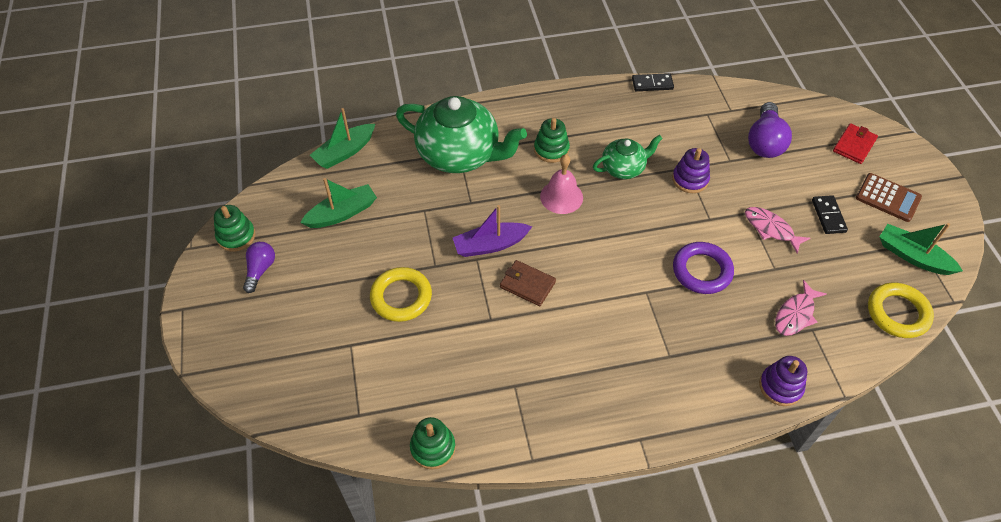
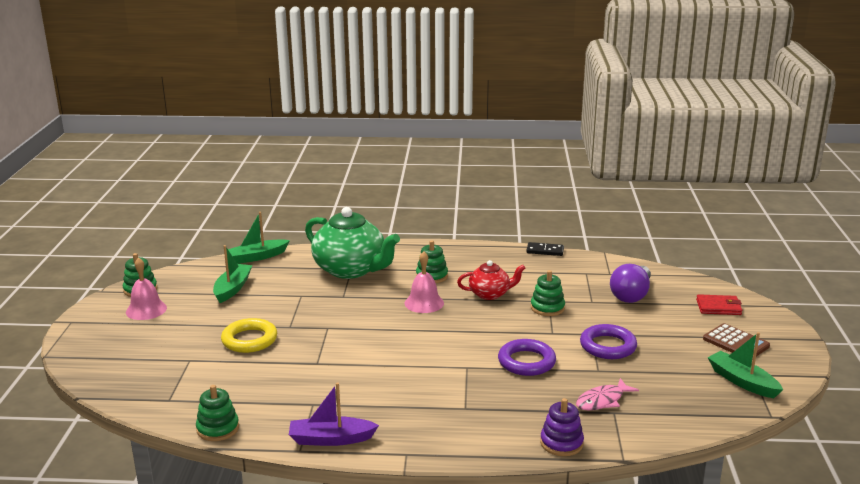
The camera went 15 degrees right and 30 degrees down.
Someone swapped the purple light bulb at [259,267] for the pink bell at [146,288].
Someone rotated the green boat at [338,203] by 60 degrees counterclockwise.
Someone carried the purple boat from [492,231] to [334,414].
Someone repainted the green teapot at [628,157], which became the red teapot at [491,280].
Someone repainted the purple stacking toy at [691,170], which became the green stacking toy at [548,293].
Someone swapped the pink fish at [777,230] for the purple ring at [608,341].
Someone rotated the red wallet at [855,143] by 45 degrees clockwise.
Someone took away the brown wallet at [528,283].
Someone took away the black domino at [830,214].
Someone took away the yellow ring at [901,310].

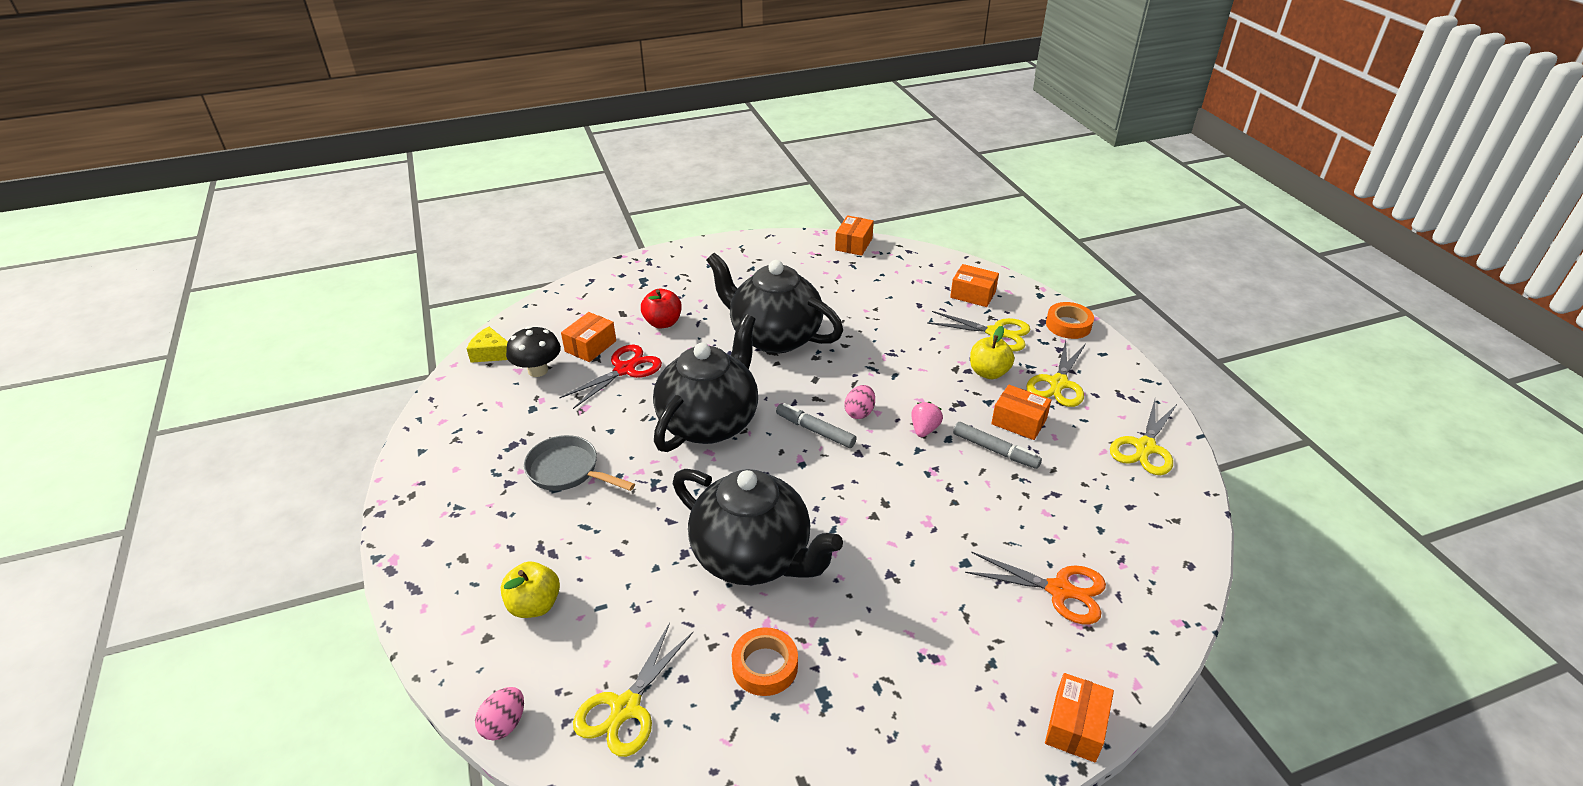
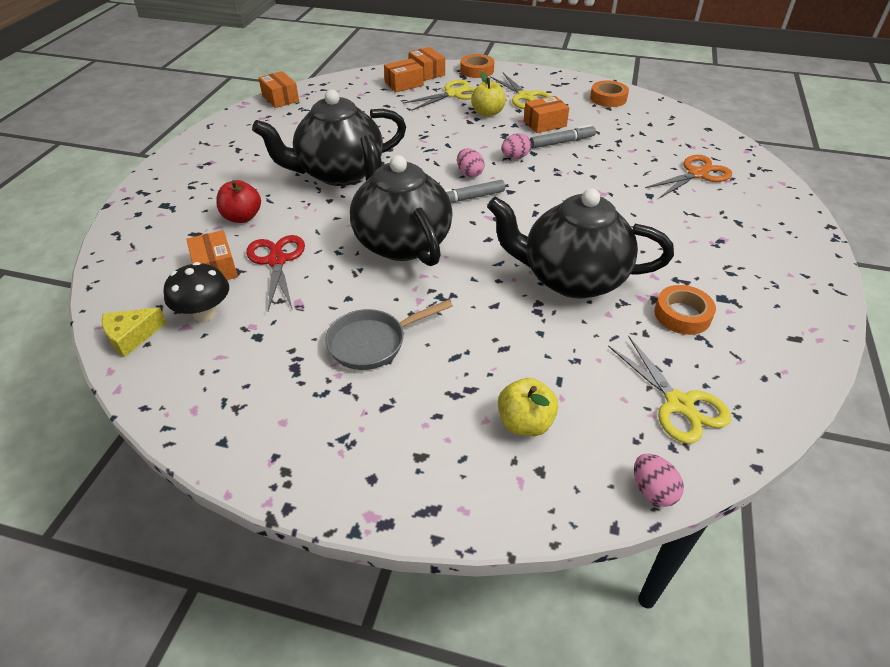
The camera went 55 degrees left and 5 degrees up.
Someone carried the orange box from [1079,717] to [427,64].
Someone rotated the black teapot at [758,527] by 150 degrees counterclockwise.
Someone swapped the pink strawberry at [927,419] for the pink egg at [516,146].
Someone swapped the yellow scissors at [1143,437] for the orange tape at [609,93].

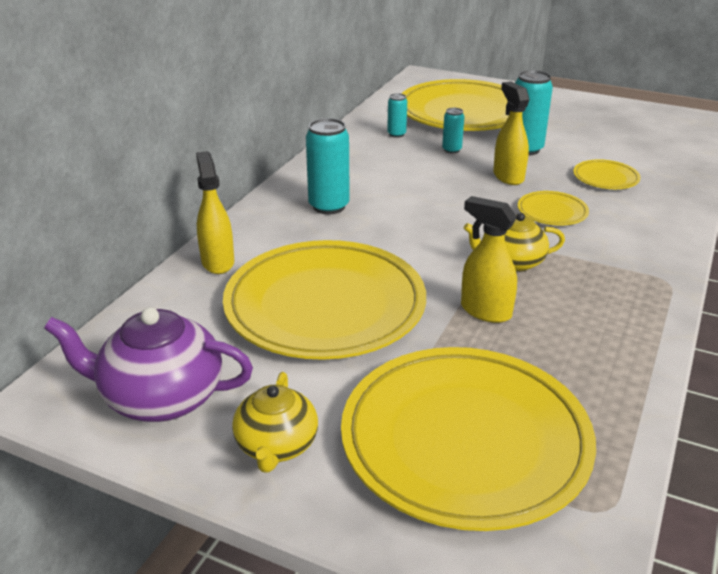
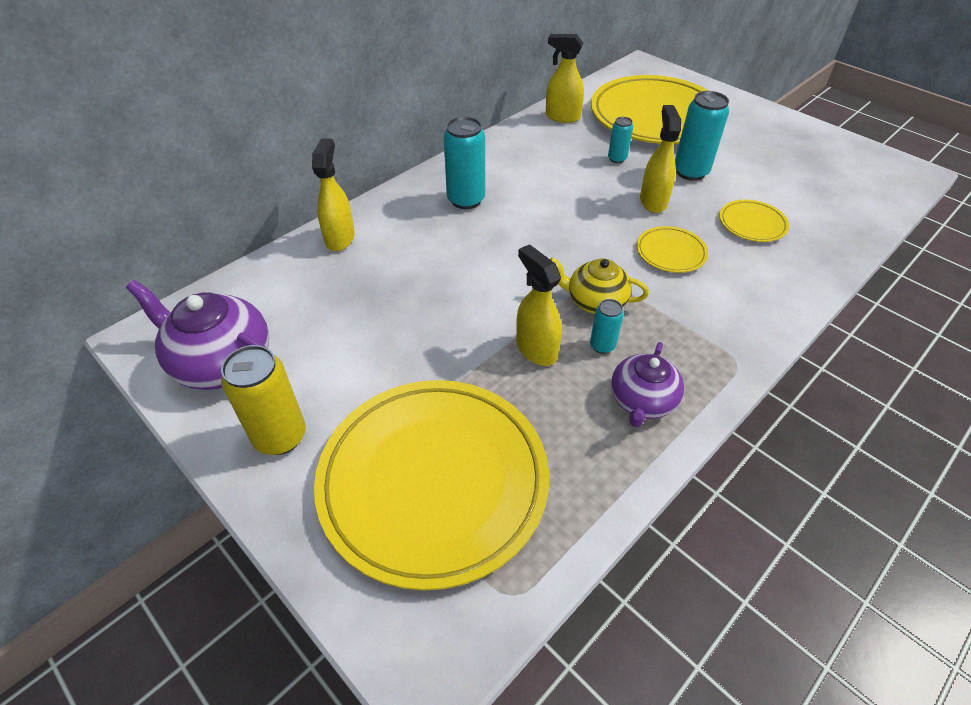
The camera went 20 degrees right and 15 degrees up.
Someone swapped the yellow teapot at [275,422] for the yellow can at [263,400].
Someone put down the yellow spray bottle at [565,78].
Someone carried the turquoise can from [397,115] to [607,326].
Someone put down the purple teapot at [647,384].
Someone took away the yellow plate at [324,300].

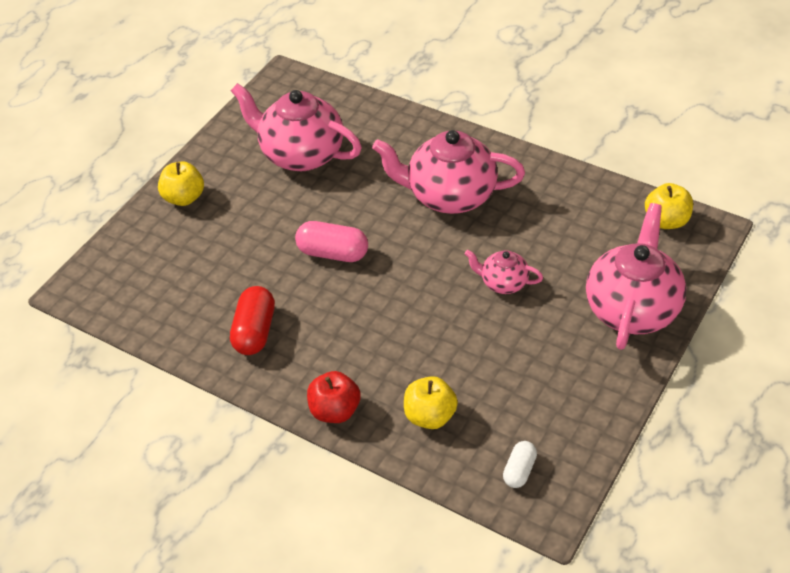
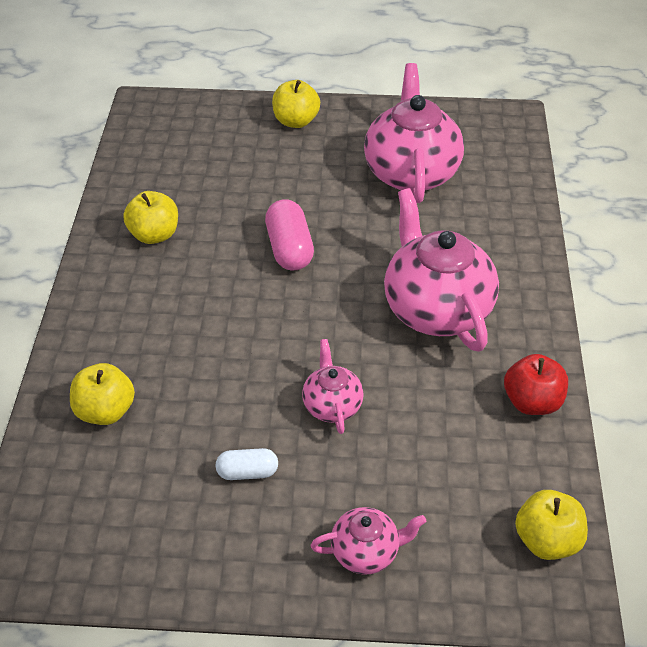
The camera went 60 degrees right and 0 degrees up.
Someone swapped the red capsule at [252,320] for the yellow apple at [150,217].
Someone carried the white capsule from [520,464] to [247,464].
Someone scaled the pink teapot at [636,276] by 0.50.
Someone carried the red apple from [334,397] to [536,384].

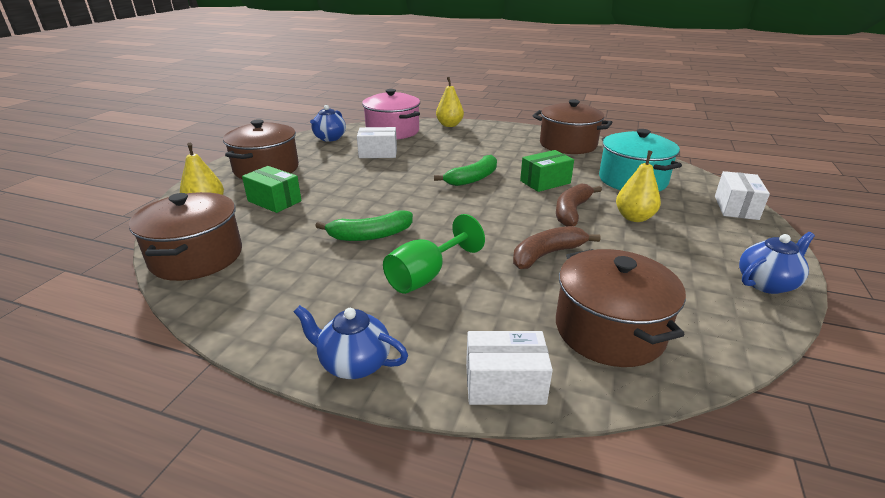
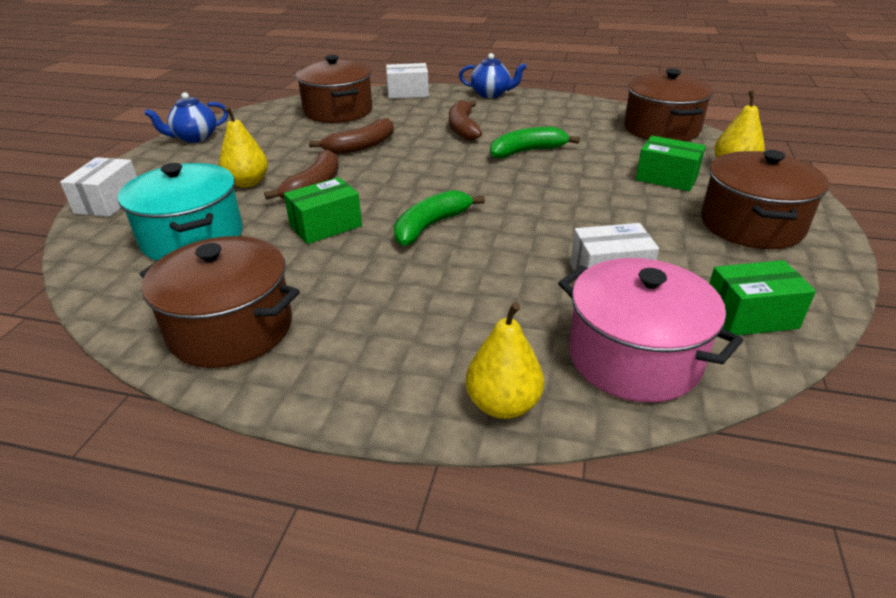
The camera went 175 degrees right and 5 degrees up.
Someone swapped the green goblet at [434,254] for the brown banana at [465,120].
Someone swapped the blue teapot at [328,123] for the green box at [762,297].

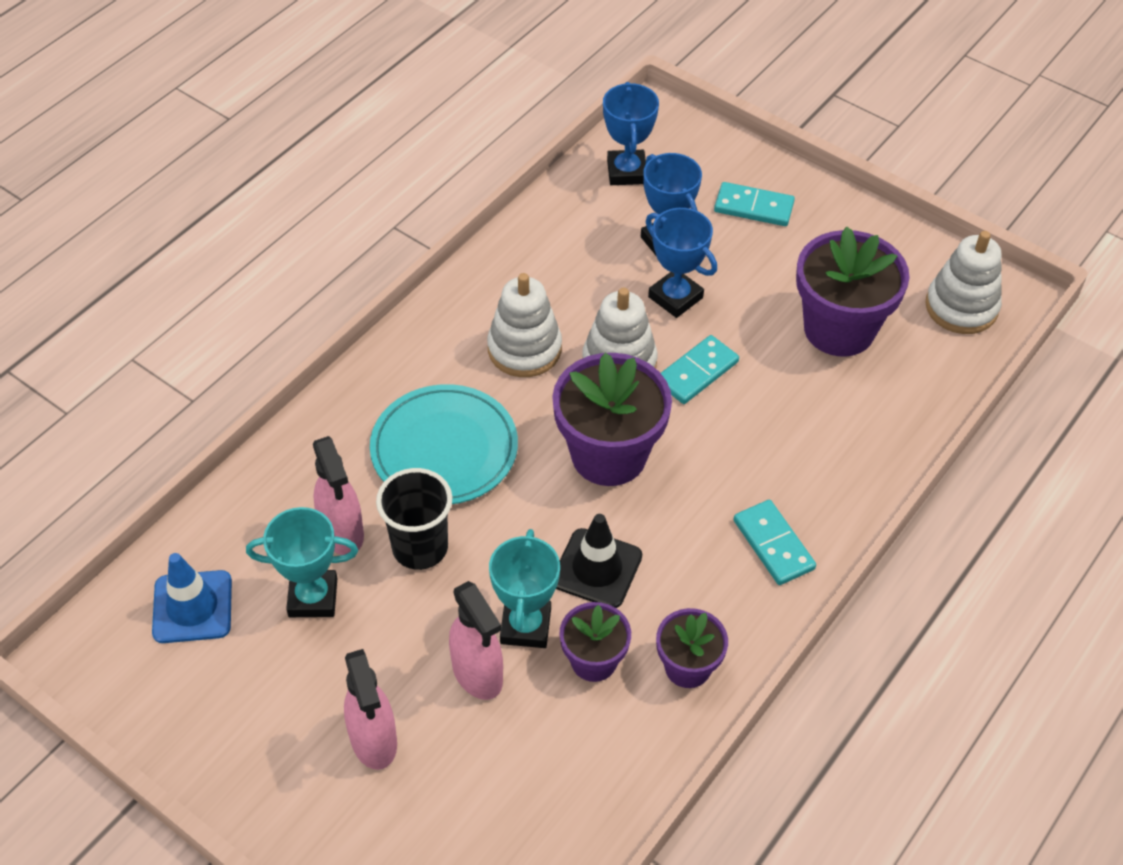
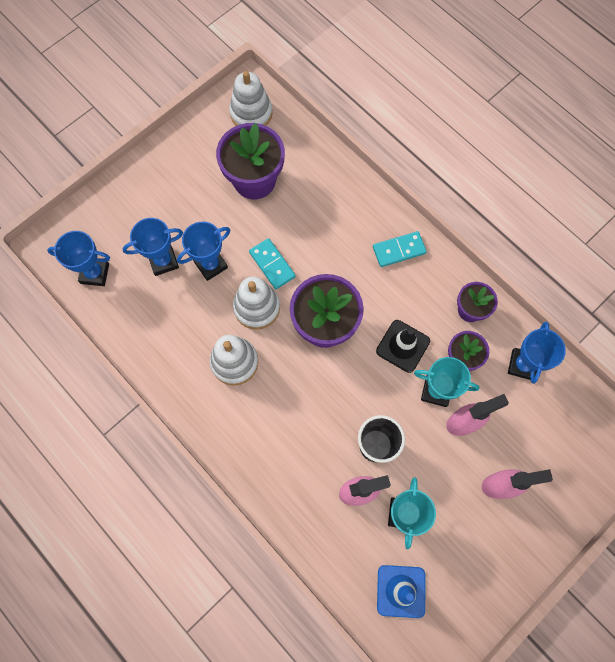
The camera went 80 degrees left and 20 degrees up.
Someone put down the blue trophy at [537,353].
Someone took away the turquoise plate at [444,444].
Someone took away the turquoise domino at [754,204].

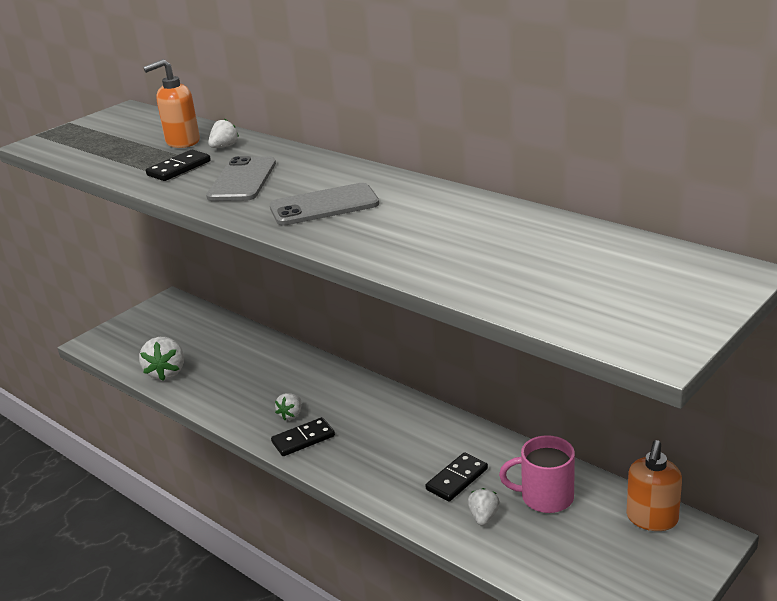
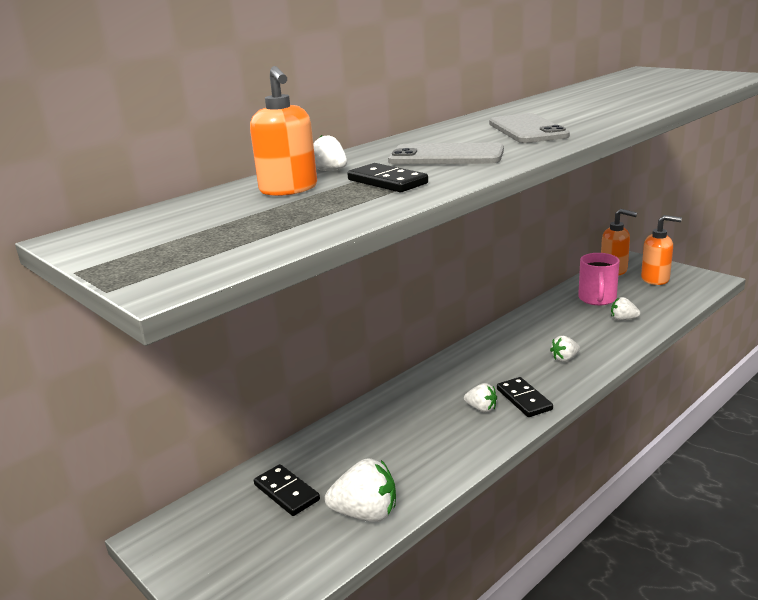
The camera went 85 degrees left and 5 degrees down.
Someone carried the black domino from [457,477] to [287,490].
Someone put down the white strawberry at [565,349].
Someone put down the orange soap dispenser at [661,250].

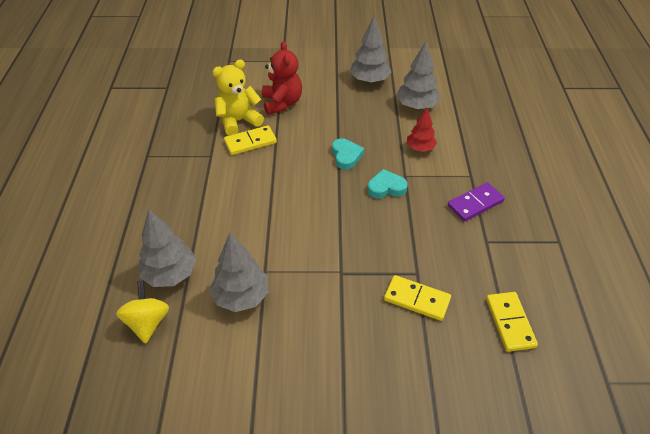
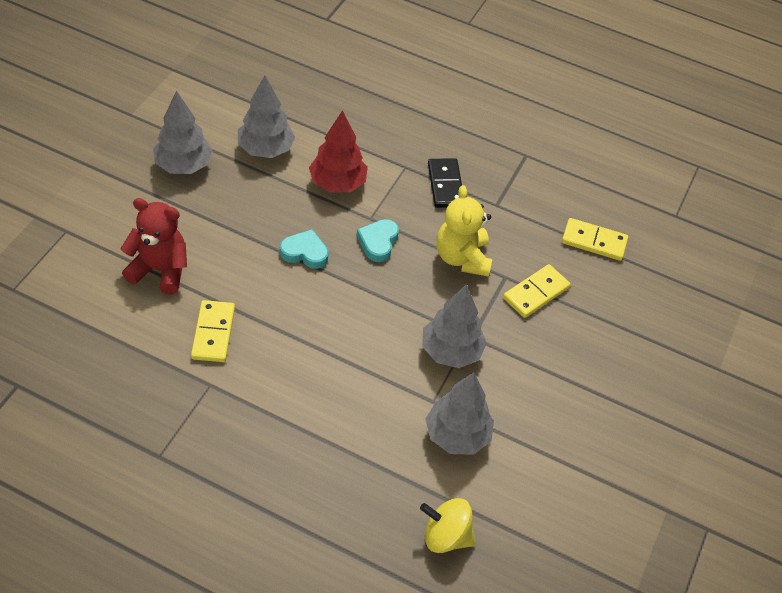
The camera went 70 degrees left and 5 degrees up.
Someone scaled the red tree at [422,130] by 1.54.
Someone carried the grey tree from [167,248] to [454,326].
Someone repainted the purple domino at [476,202], which became the black domino at [445,183].
Someone carried the yellow teddy bear from [238,97] to [464,231].

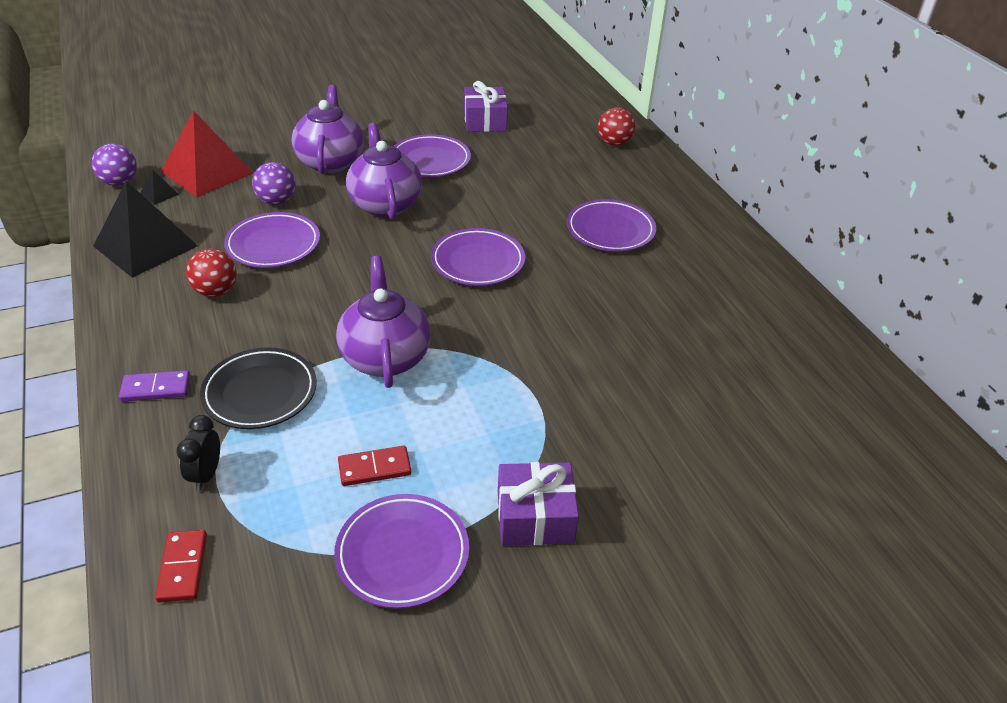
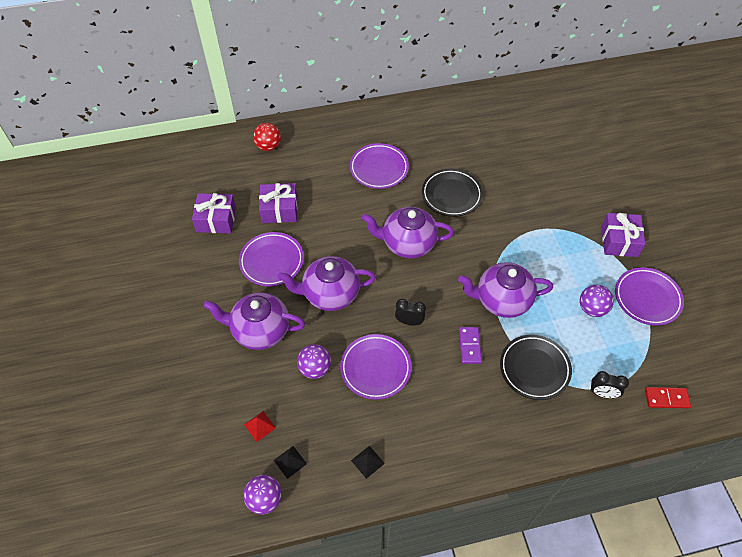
The camera went 80 degrees left and 15 degrees up.
Someone scaled the red pyramid at [207,154] by 0.41.
Someone put down the purple gift at [278,203].
Someone scaled the black pyramid at [145,229] by 0.41.
Someone swapped the purple plate at [478,257] for the purple teapot at [408,232].
Someone put down the black clock at [410,312].
Someone put down the black plate at [452,193].
Someone carried the purple domino from [154,386] to [470,345].
Someone swapped the red domino at [374,466] for the purple ball at [597,301].
Someone took away the red ball at [211,273].

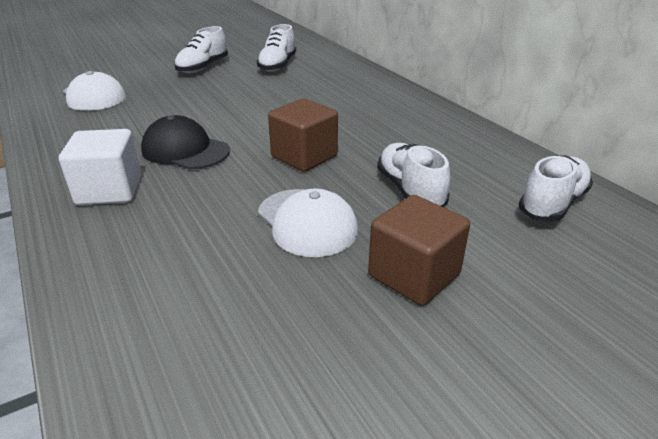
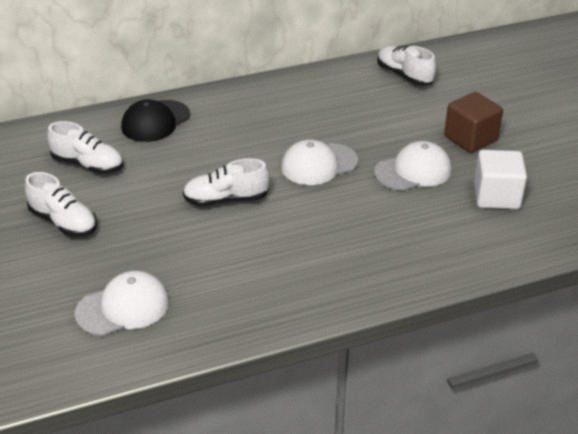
The camera went 80 degrees left and 5 degrees up.
Someone carried the black cap from [185,142] to [155,120].
Someone carried the white shoe from [413,175] to [226,182].
Someone swapped the brown cube at [303,135] for the white cap at [319,162].
Someone carried the white cube from [100,167] to [500,179].

